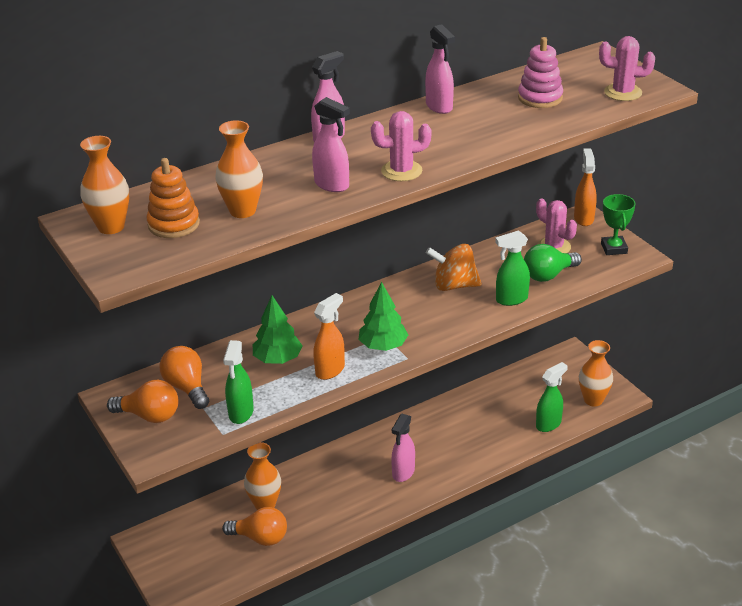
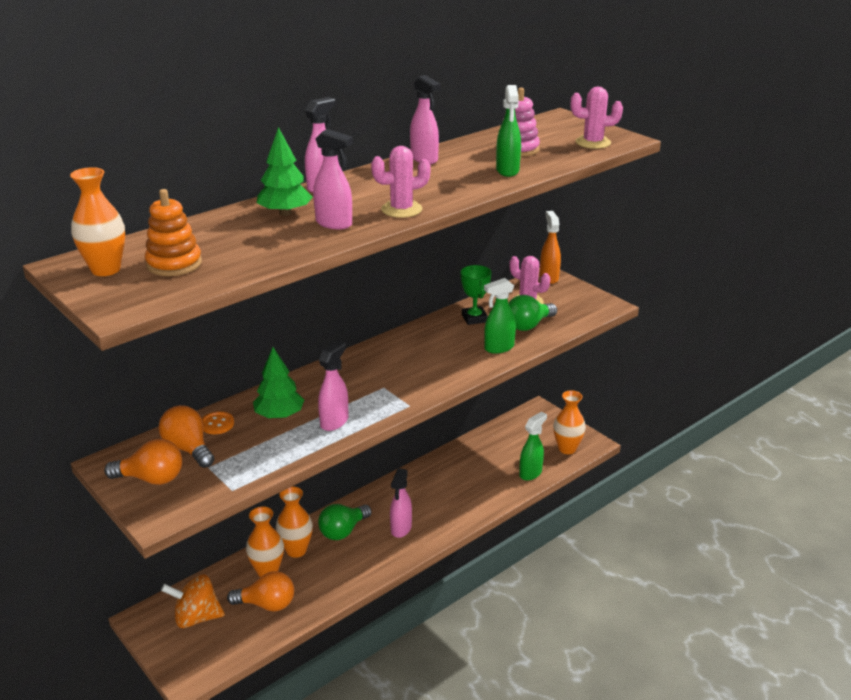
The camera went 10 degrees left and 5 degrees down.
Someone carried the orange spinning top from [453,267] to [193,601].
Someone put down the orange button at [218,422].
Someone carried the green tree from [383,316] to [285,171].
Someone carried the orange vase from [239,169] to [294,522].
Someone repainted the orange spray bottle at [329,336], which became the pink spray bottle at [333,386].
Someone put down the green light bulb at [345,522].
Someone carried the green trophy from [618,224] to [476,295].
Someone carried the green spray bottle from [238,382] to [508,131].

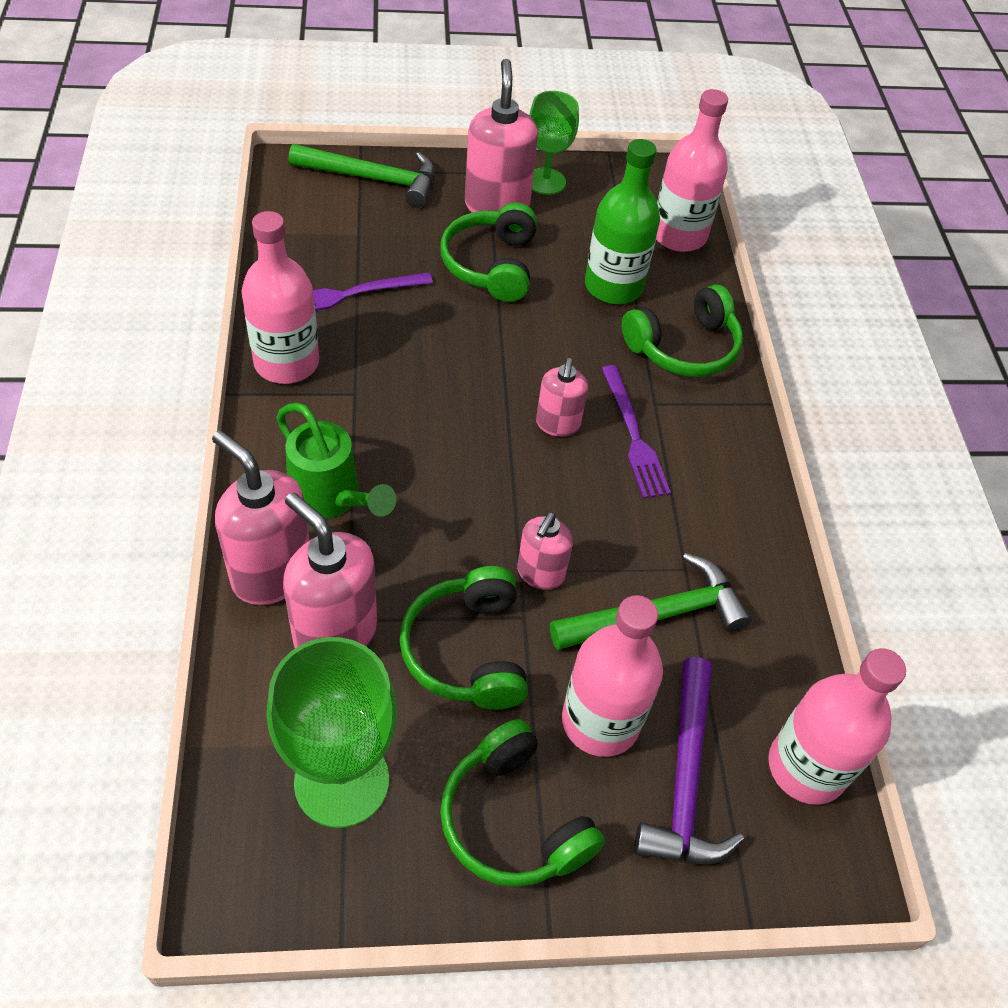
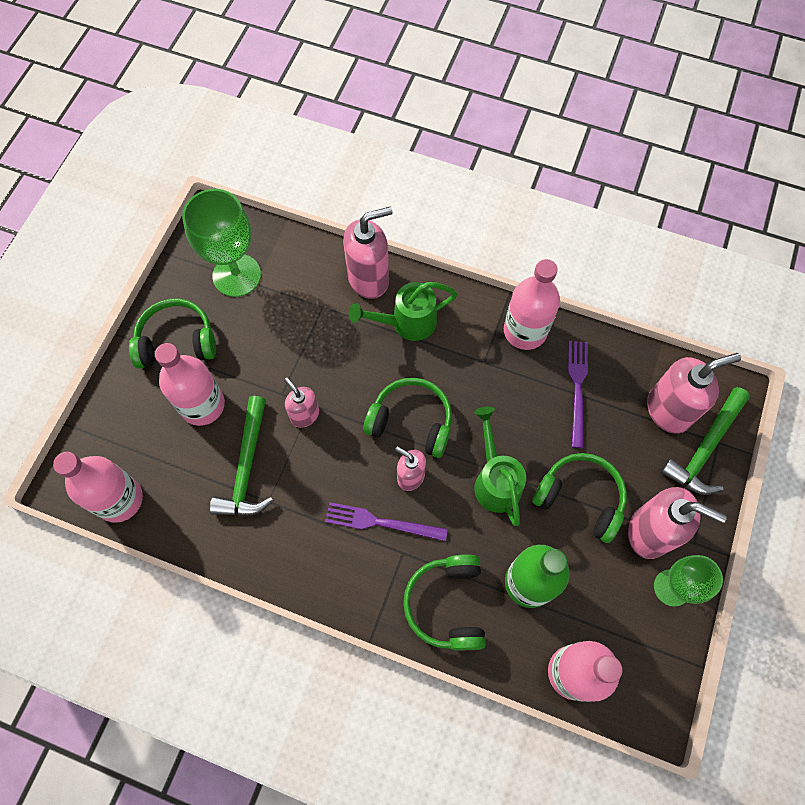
The camera went 120 degrees right and 15 degrees up.
Someone carried the green headphones from [463,638] to [407,418].
Someone put down the green watering can at [500,466].
Someone carried the pink soap dispenser from [330,570] to [694,393].
Someone took away the purple hammer at [689,760].

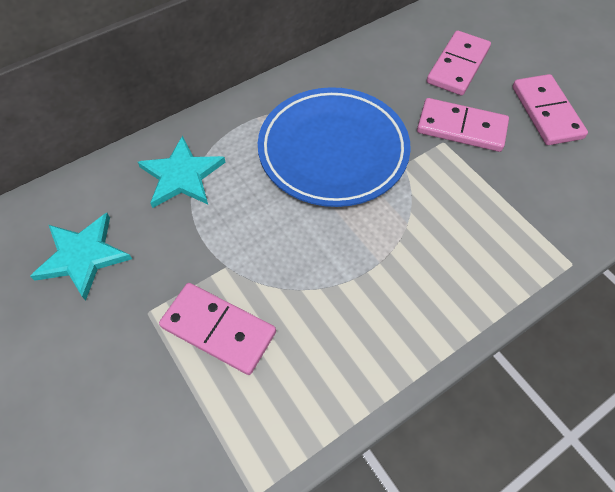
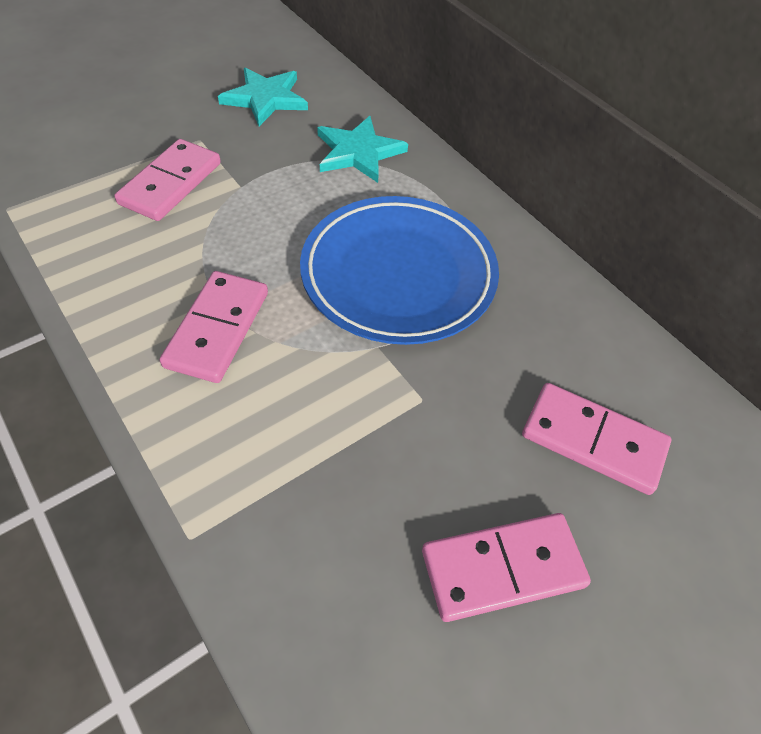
The camera went 85 degrees right and 5 degrees down.
Someone carried the pink domino from [463,125] to [214,327].

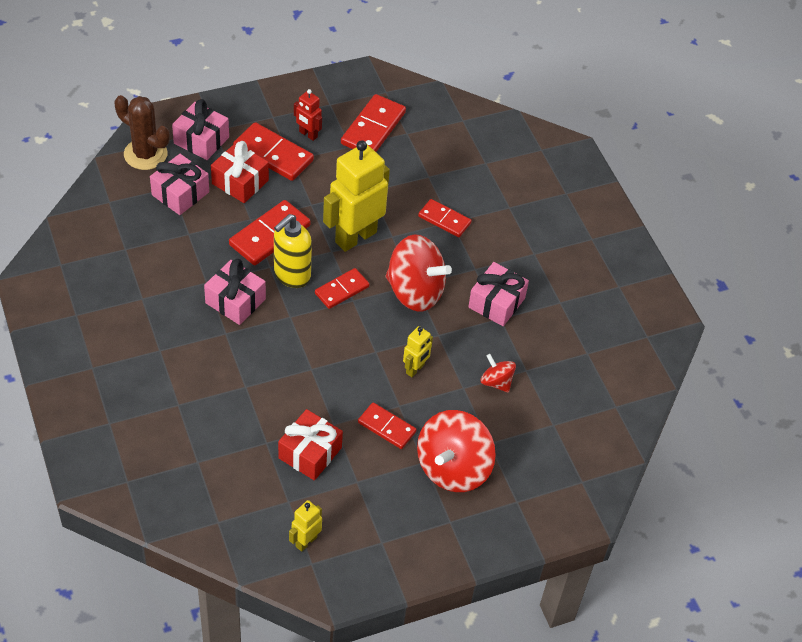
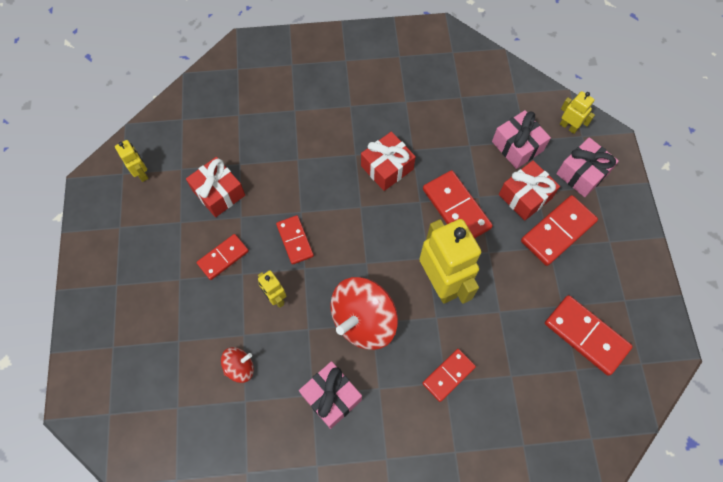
The camera went 110 degrees right and 15 degrees up.
Someone carried the red domino from [342,288] to [295,240].
Someone repainted the pink gift at [235,292], which became the red gift at [388,161].
Someone swapped the brown cactus at [142,132] for the yellow robot at [577,112].
Someone took away the yellow soap dispenser at [293,251].
Someone took away the red robot at [308,115].
Someone took away the red spinning top at [456,451].

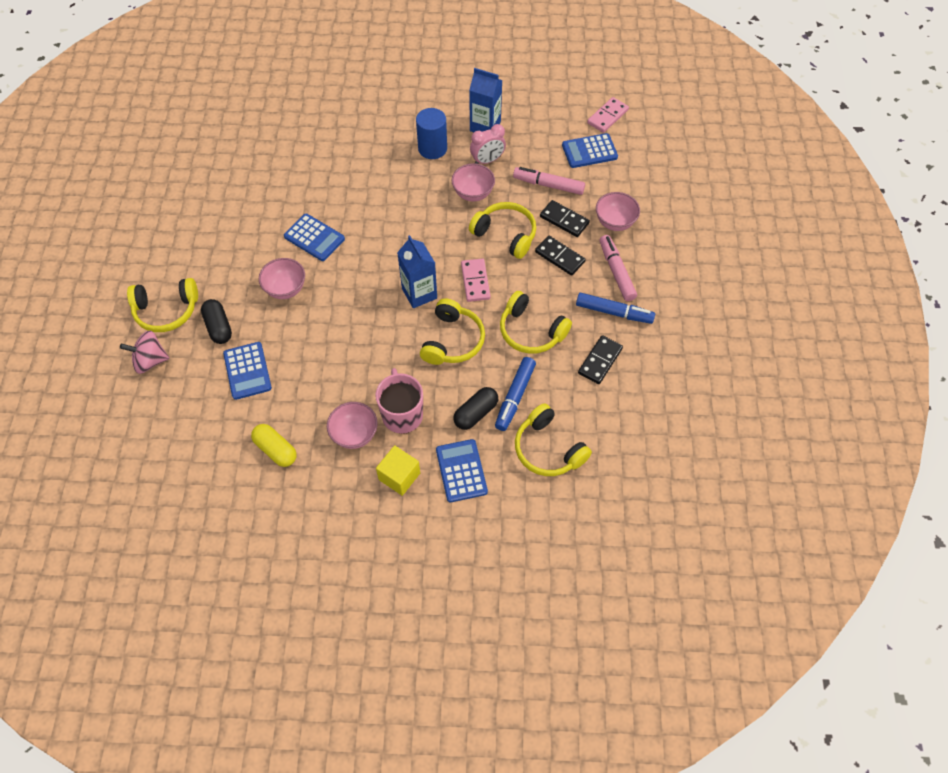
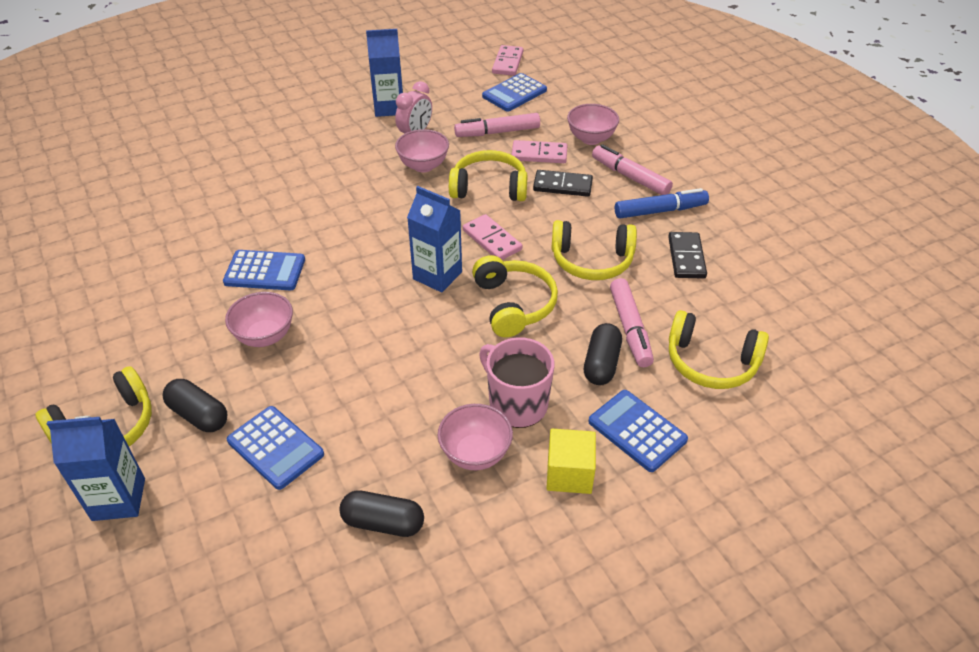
The camera went 30 degrees left and 15 degrees down.
Someone swapped the pink spinning top at [144,352] for the blue carton at [96,468].
Someone repainted the yellow capsule at [274,445], which became the black capsule at [381,513].
Someone repainted the black domino at [565,218], which became the pink domino at [539,151].
Someone repainted the blue marker at [515,394], which became the pink marker at [632,322].
Someone took away the blue cylinder at [431,133].

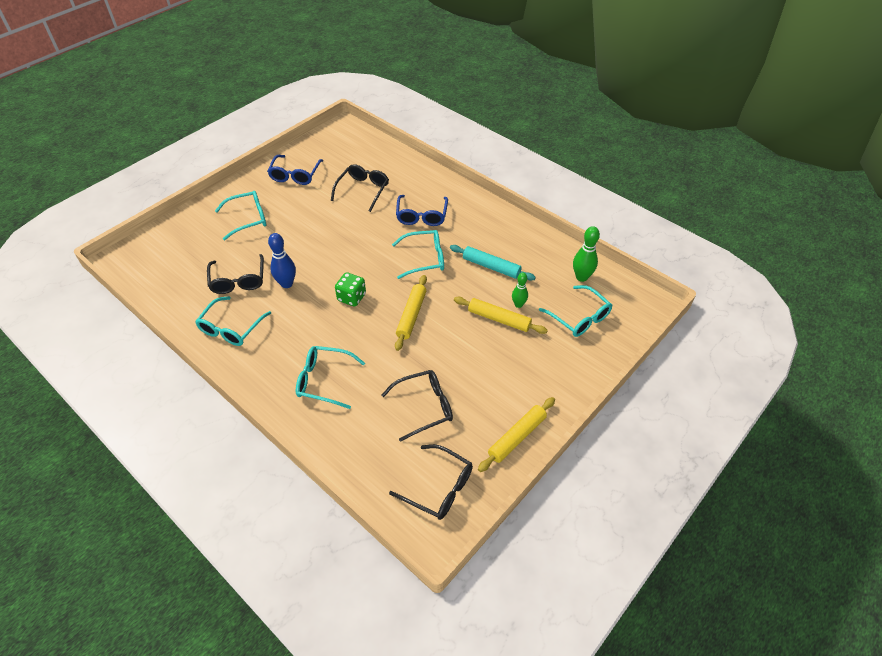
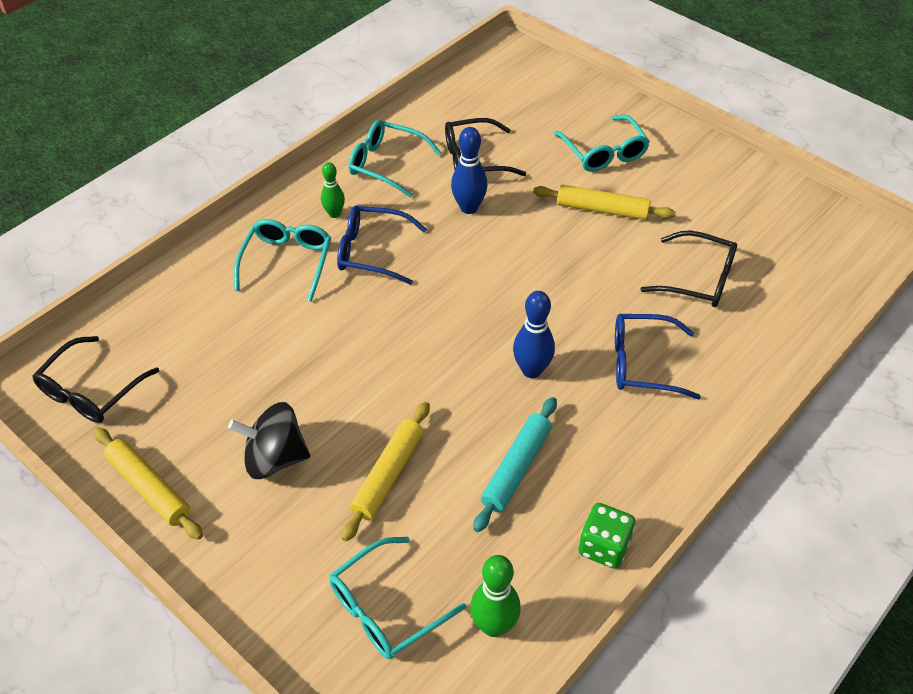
The camera went 90 degrees right and 0 degrees up.
Someone put down the black spinning top at [269,440].
Someone carried the green bowling pin from [520,290] to [333,190].
Someone carried the blue glasses from [295,170] to [382,245].
Someone swapped the turquoise glasses at [418,254] for the blue bowling pin at [534,334].
Someone carried the yellow rolling pin from [411,313] to [604,202].
Someone carried the green dice from [350,289] to [606,536].
Someone took away the black glasses at [417,406].

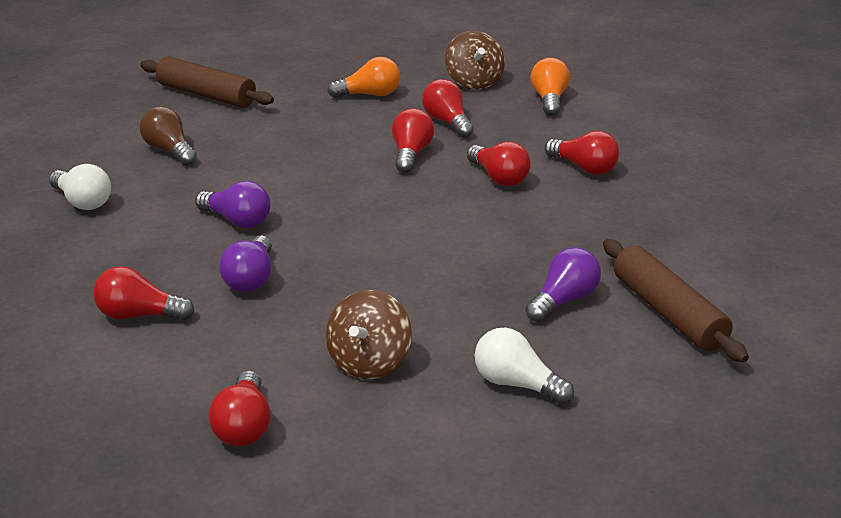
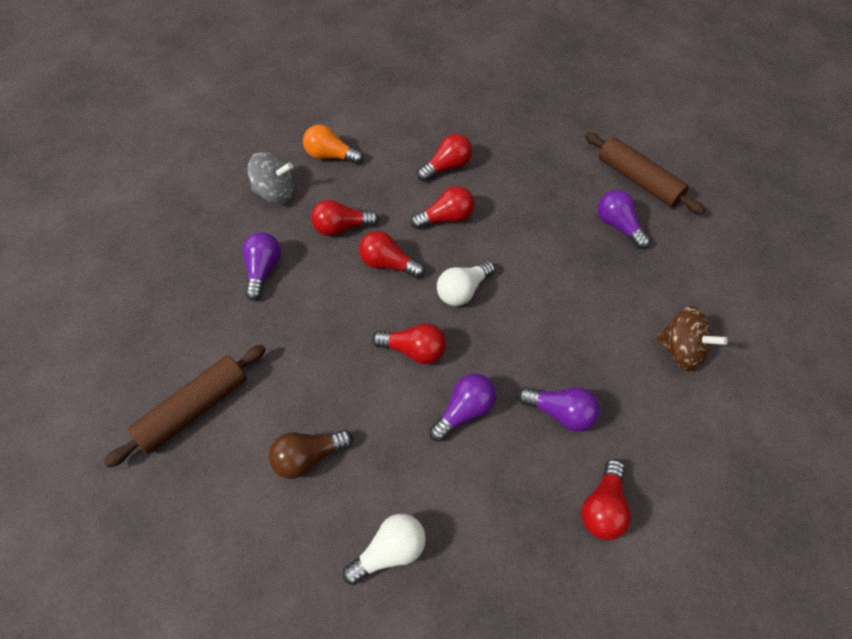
The camera went 75 degrees left and 25 degrees up.
Someone repainted the orange light bulb at [363,77], which became the purple light bulb at [261,266].
Someone repainted the brown spinning top at [475,60], which became the grey spinning top at [270,178].
Someone carried the red light bulb from [239,408] to [409,343].
Someone carried the white light bulb from [524,366] to [466,283].
Someone rotated the brown rolling pin at [676,300] by 60 degrees clockwise.

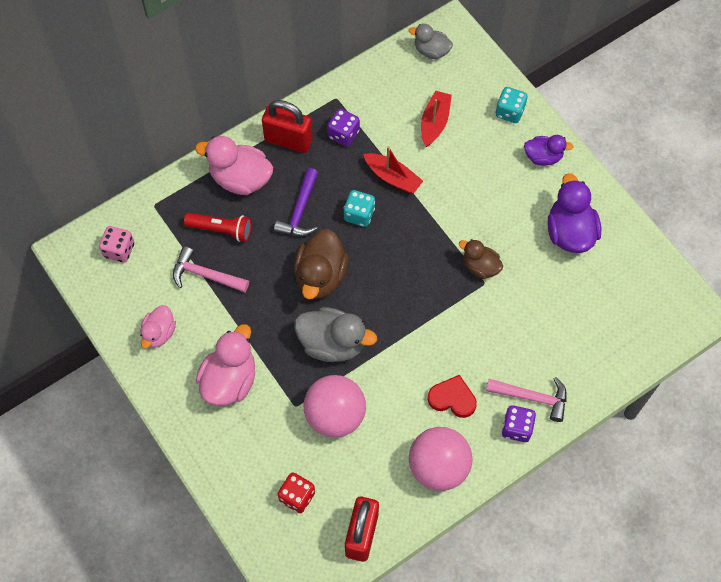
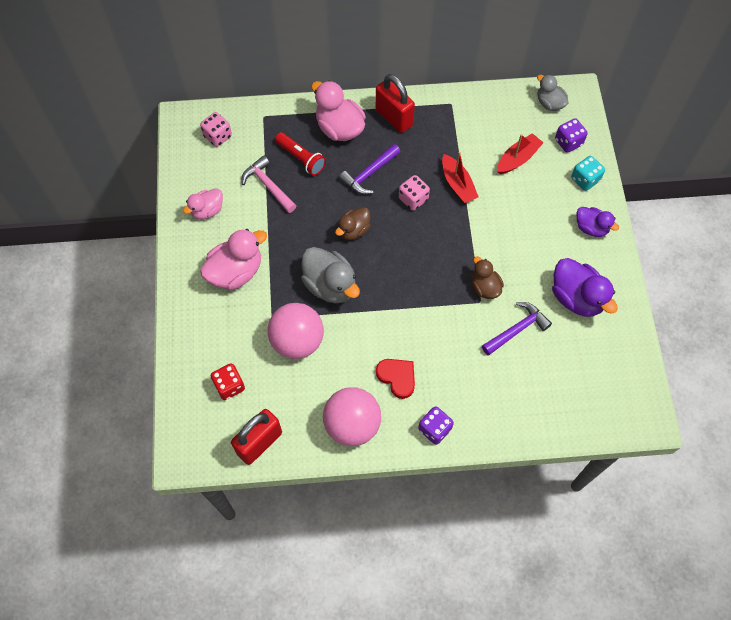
The camera went 30 degrees right and 0 degrees up.
Someone scaled the brown duck at [321,264] by 0.61.
Someone repainted the turquoise dice at [359,208], which became the pink dice at [414,193].
Someone put down the purple hammer at [517,328].
Someone rotated the purple duck at [575,213] by 120 degrees clockwise.
Someone carried the purple dice from [343,127] to [571,135].
Someone took away the pink hammer at [526,399].

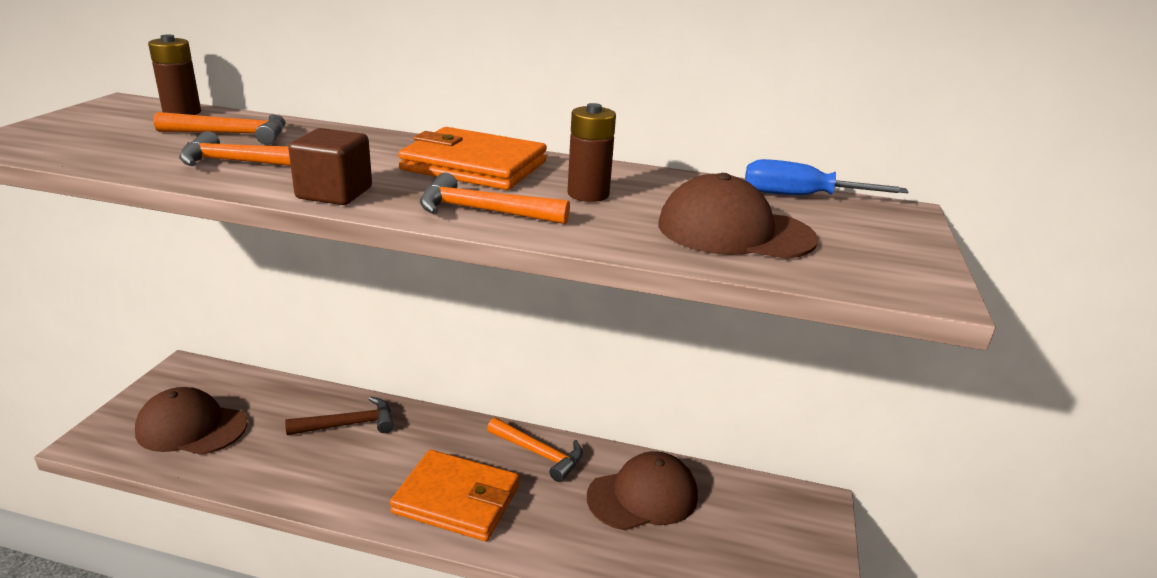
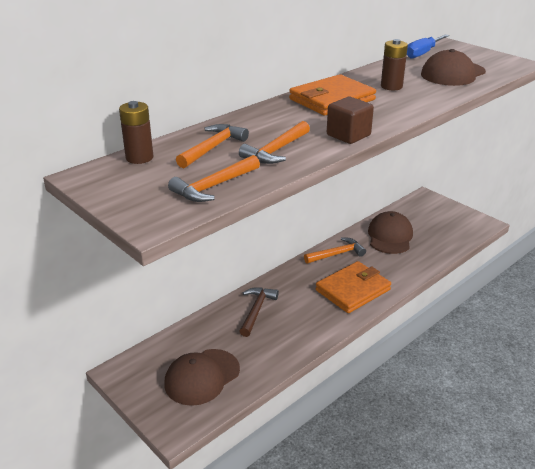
The camera went 55 degrees left and 5 degrees up.
Someone carried the orange hammer from [495,198] to [214,178].

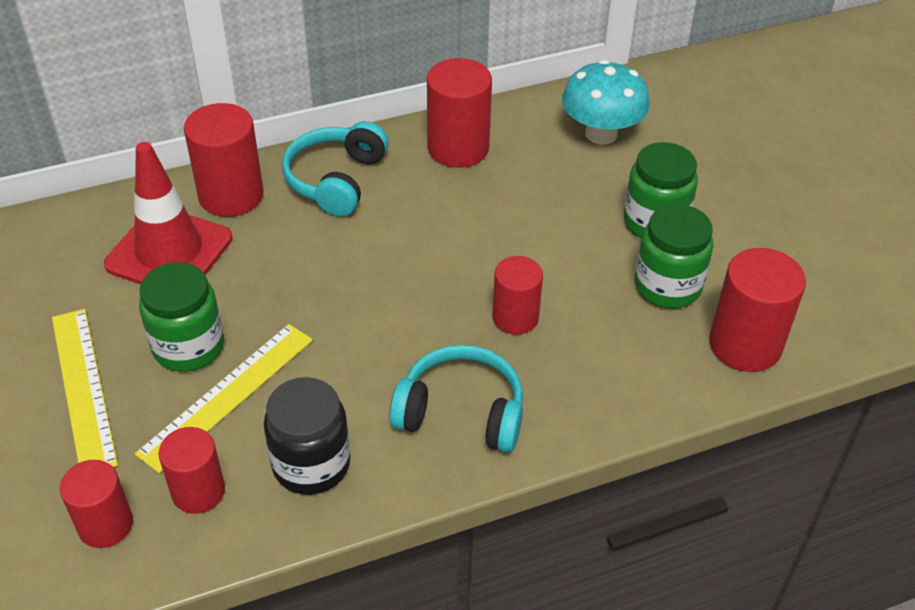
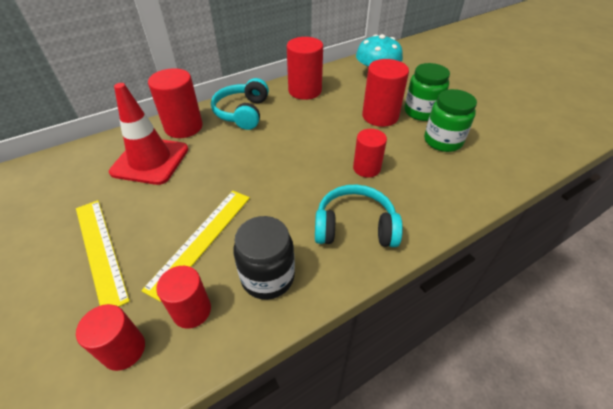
The camera went 10 degrees left and 0 degrees up.
Someone carried the red cylinder from [757,310] to [385,93].
Someone took away the green jar at [181,317].

